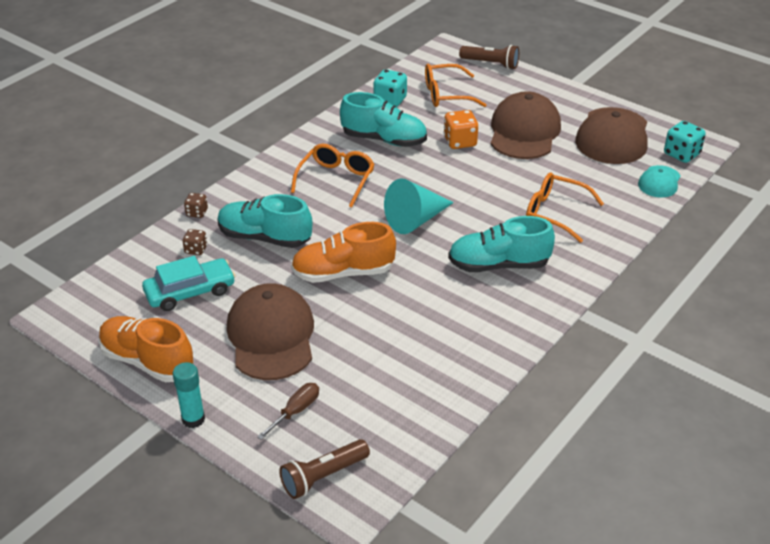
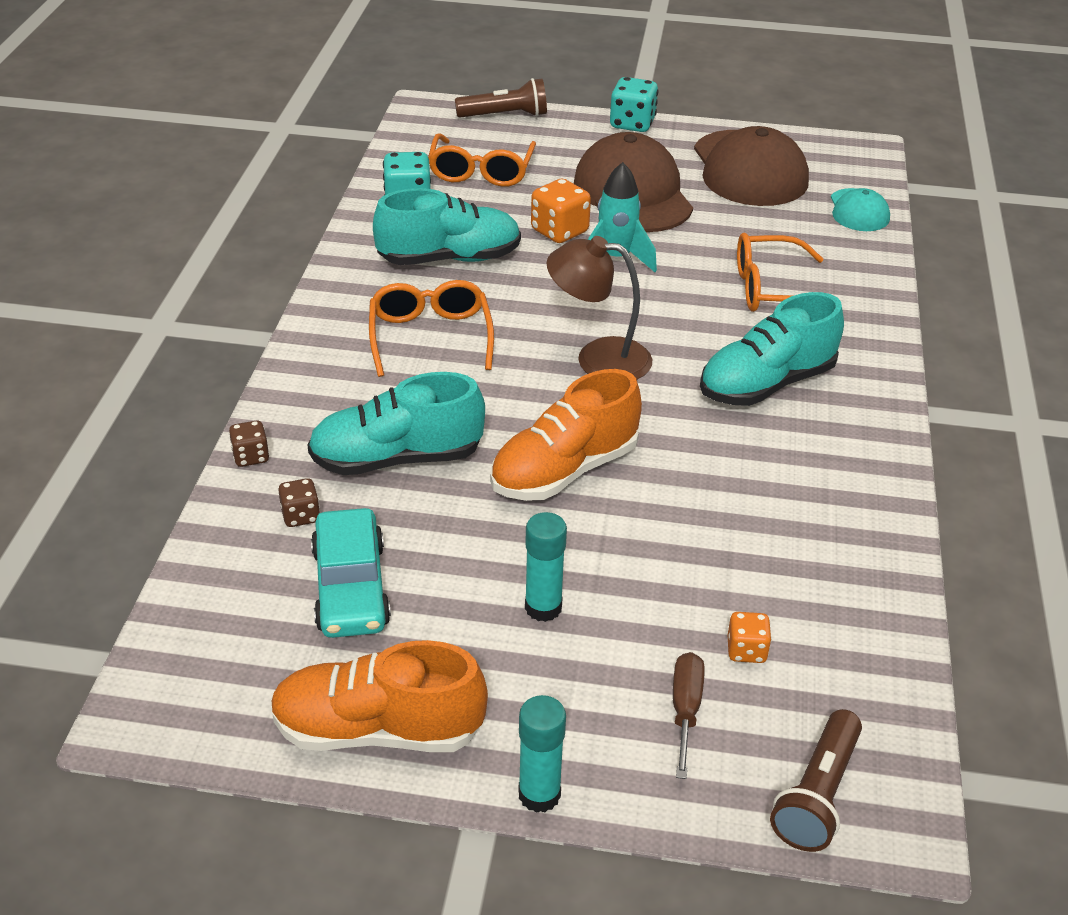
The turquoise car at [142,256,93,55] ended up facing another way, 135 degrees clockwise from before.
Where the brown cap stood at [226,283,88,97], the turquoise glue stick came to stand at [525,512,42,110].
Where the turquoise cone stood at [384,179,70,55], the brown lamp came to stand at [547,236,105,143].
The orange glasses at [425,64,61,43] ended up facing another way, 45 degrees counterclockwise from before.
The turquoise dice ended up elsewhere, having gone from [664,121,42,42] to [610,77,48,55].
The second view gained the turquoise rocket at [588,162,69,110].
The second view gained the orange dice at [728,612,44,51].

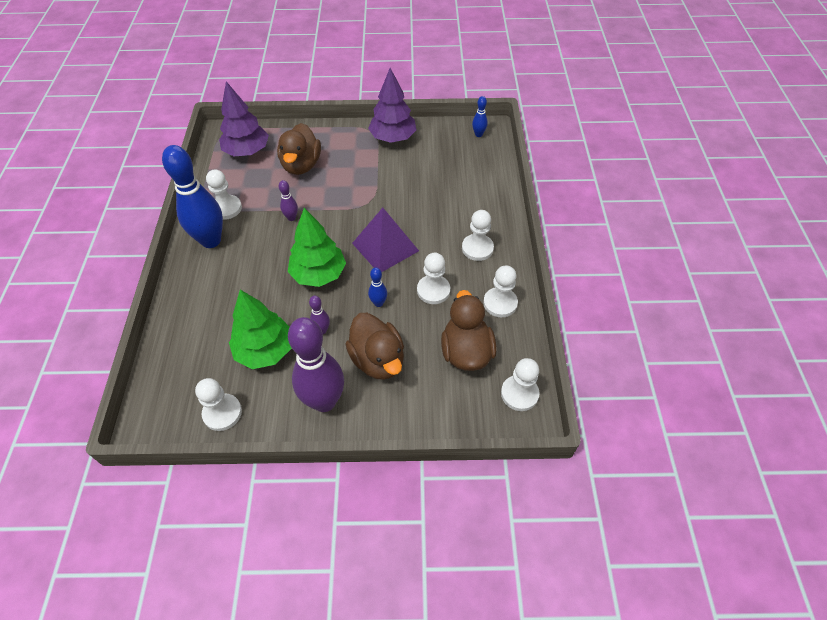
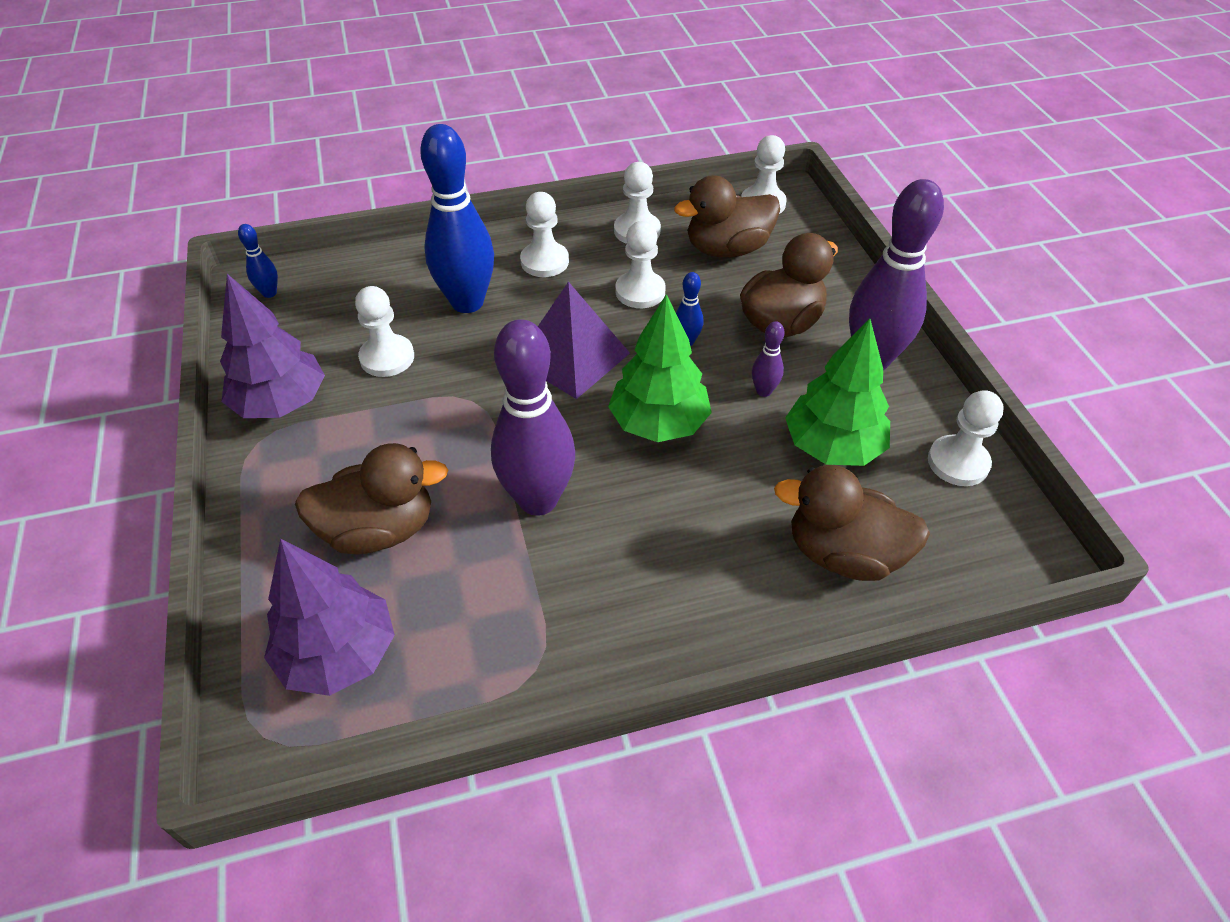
The blue bowling pin ended up elsewhere, having gone from [162,145,61,103] to [420,124,74,189].
The white pawn ended up elsewhere, having gone from [206,169,36,51] to [355,286,59,91].
The size of the purple bowling pin at [279,180,19,41] changed by a factor of 2.32.
The second view gained the brown duck at [774,465,156,116].

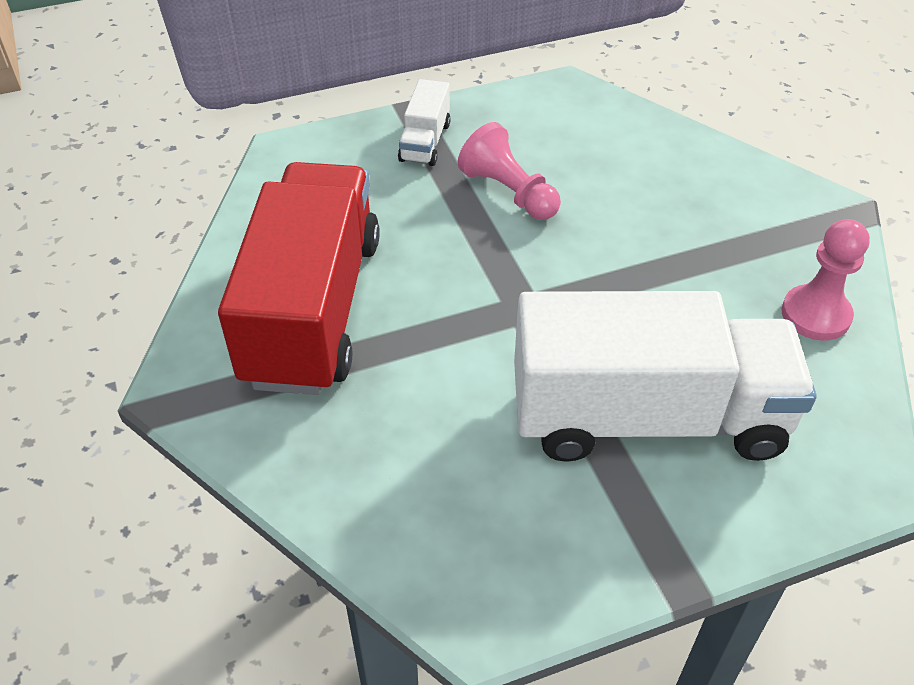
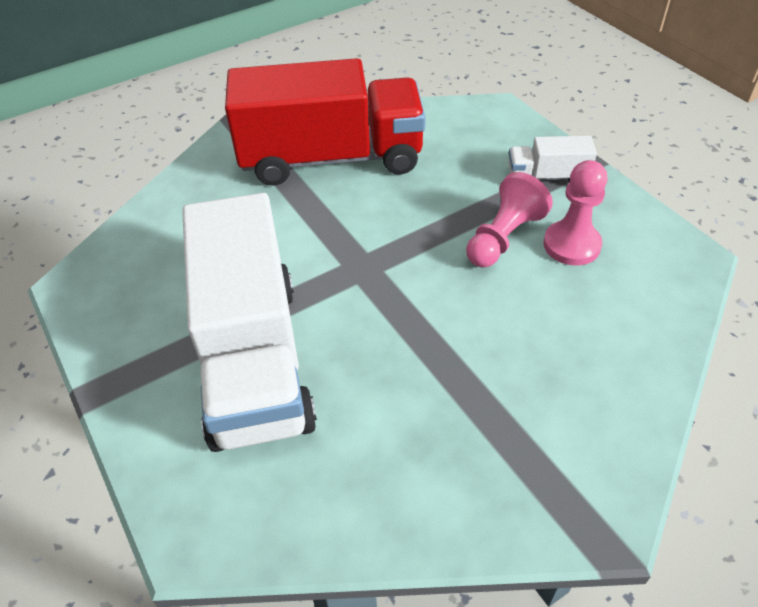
The pink pawn ended up elsewhere, having gone from [782,219,88,122] to [543,160,65,106].

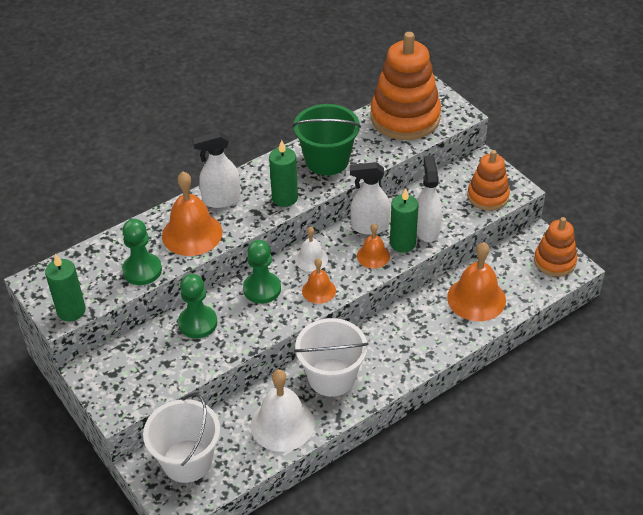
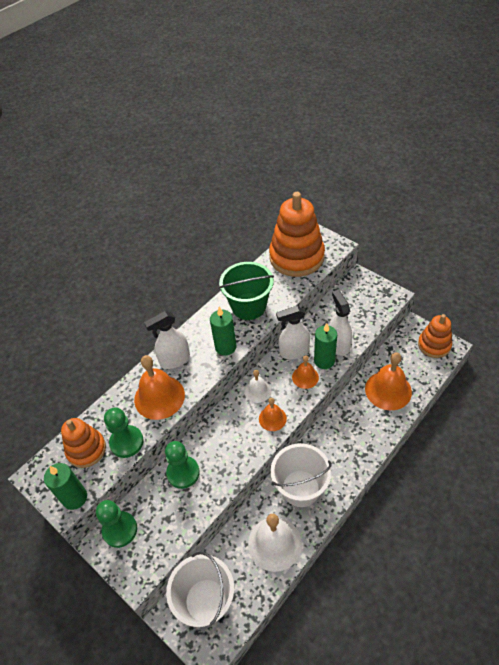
The green pawn ended up elsewhere, having gone from [243,240,38,64] to [96,500,41,48].
The orange stacking toy ended up elsewhere, having gone from [467,150,43,61] to [61,418,45,50].

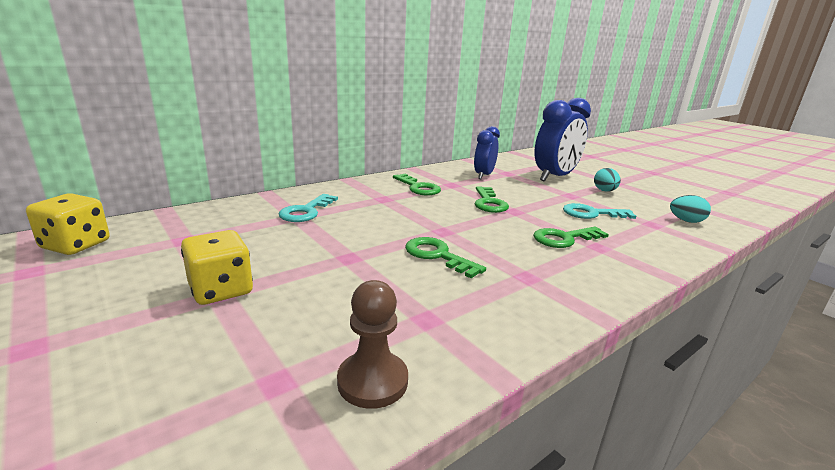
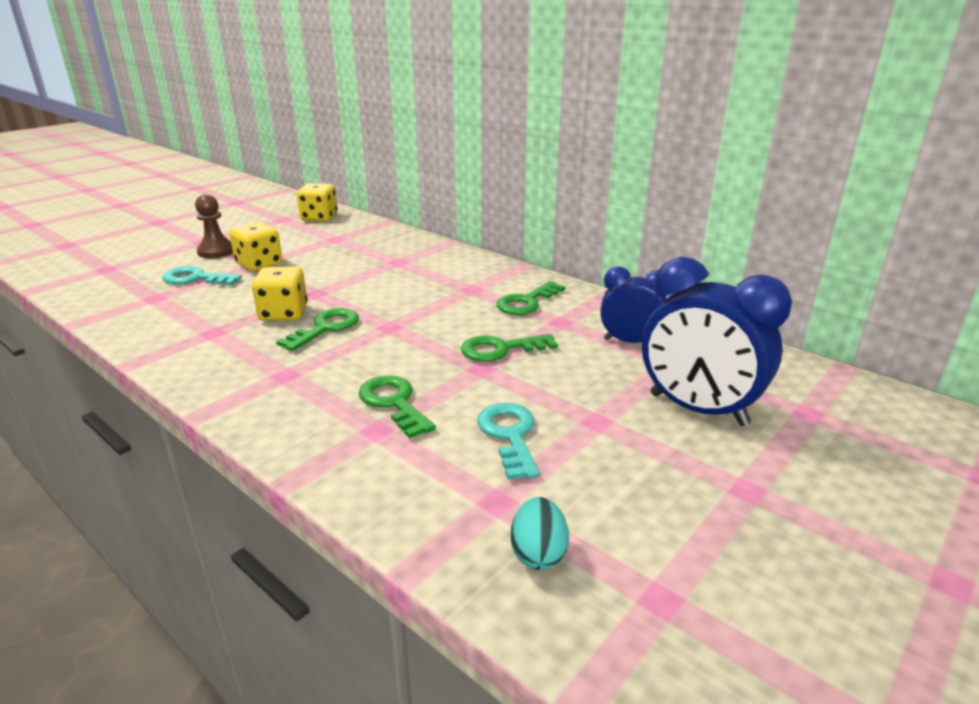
The turquoise key ended up elsewhere, having gone from [279,194,59,28] to [162,266,80,19].
The brown pawn ended up elsewhere, having gone from [337,280,71,129] to [195,194,38,64].
The second view lost the turquoise egg at [594,168,27,24].
The second view gained the yellow dice at [252,267,56,54].

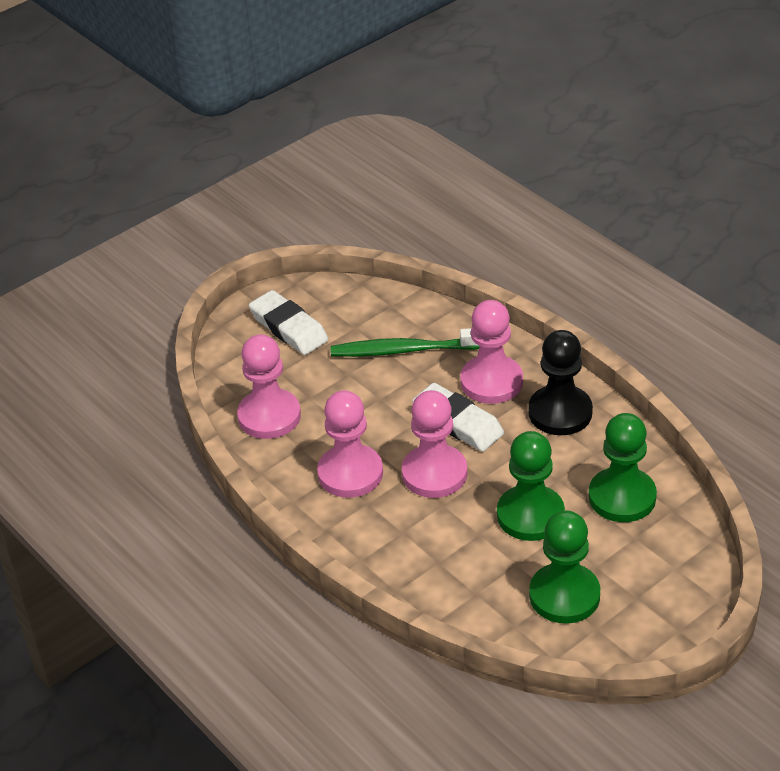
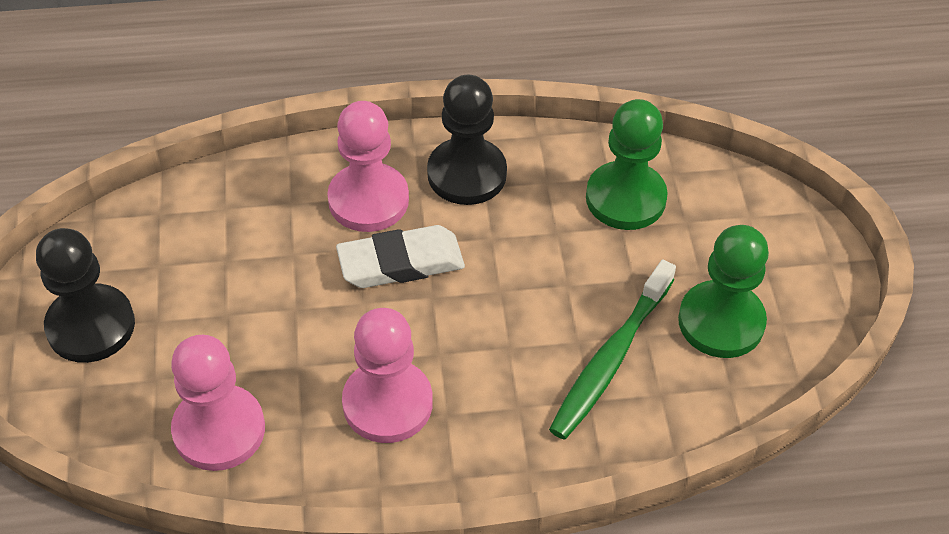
Where the white eraser stood at [249,290,80,65], the black pawn came to stand at [36,228,99,135].
The green toothbrush ended up elsewhere, having gone from [331,328,148,29] to [549,259,127,181].
The second view lost the pink pawn at [402,390,65,108].
The second view lost the green pawn at [497,431,68,110].

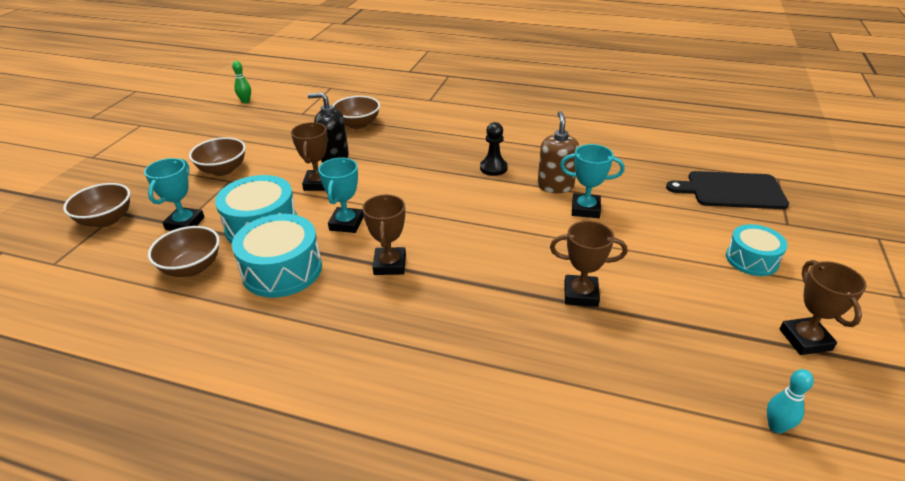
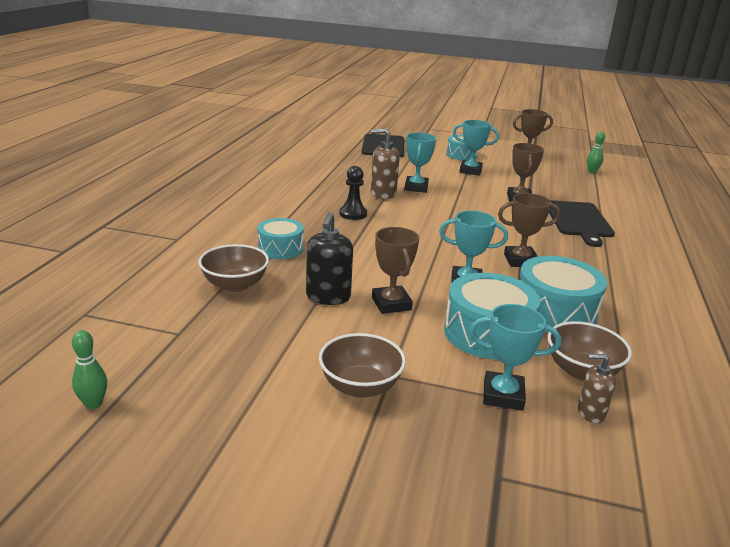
The second view lost the brown bowl at [63,183,67,44].
The brown trophy at [291,122,36,69] ended up facing another way, 75 degrees clockwise from before.
What was the turquoise bowling pin at [767,369,47,65] turned into the green bowling pin at [587,132,18,41].
The second view gained the turquoise drum at [257,218,46,41].
The second view gained the turquoise trophy at [453,120,46,56].
The second view gained the black cutting board at [549,200,66,47].
The second view gained the brown soap dispenser at [578,354,38,69].

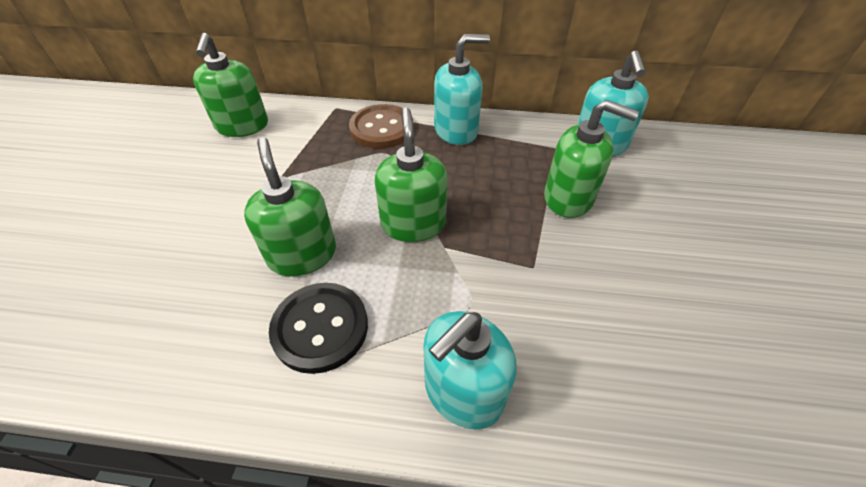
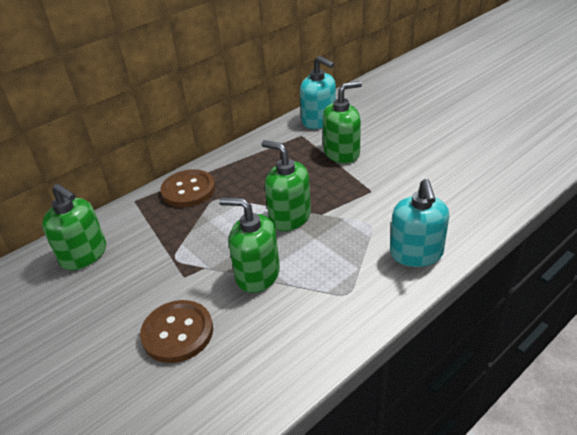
The second view lost the black button at [269,283,99,91].
The second view lost the turquoise soap dispenser at [434,34,56,111].
The second view gained the brown button at [140,300,73,63].

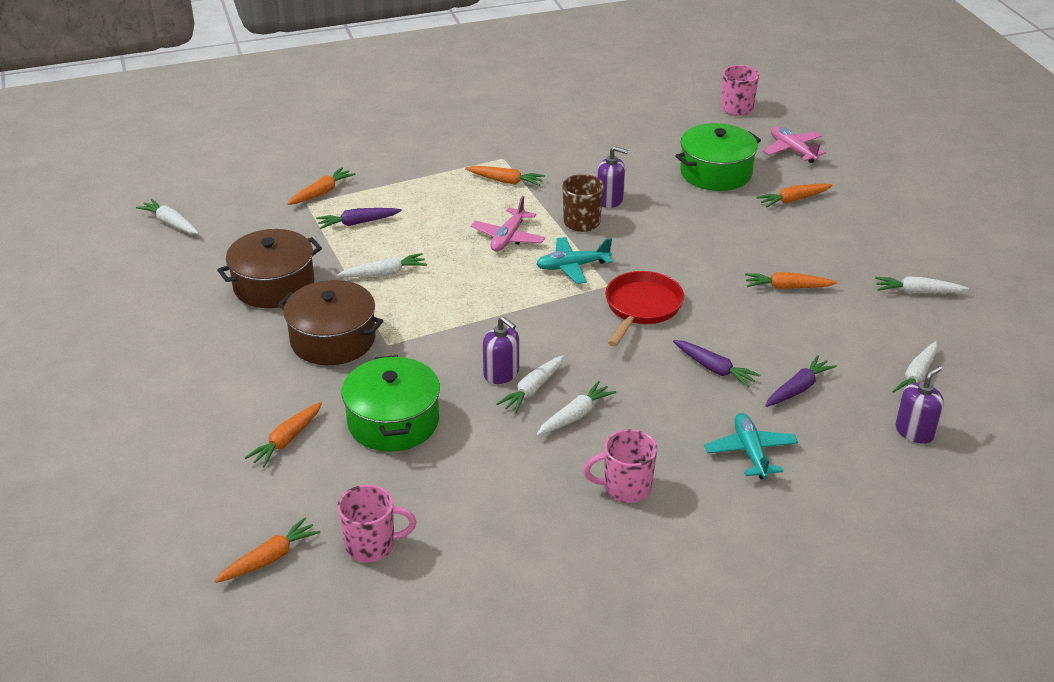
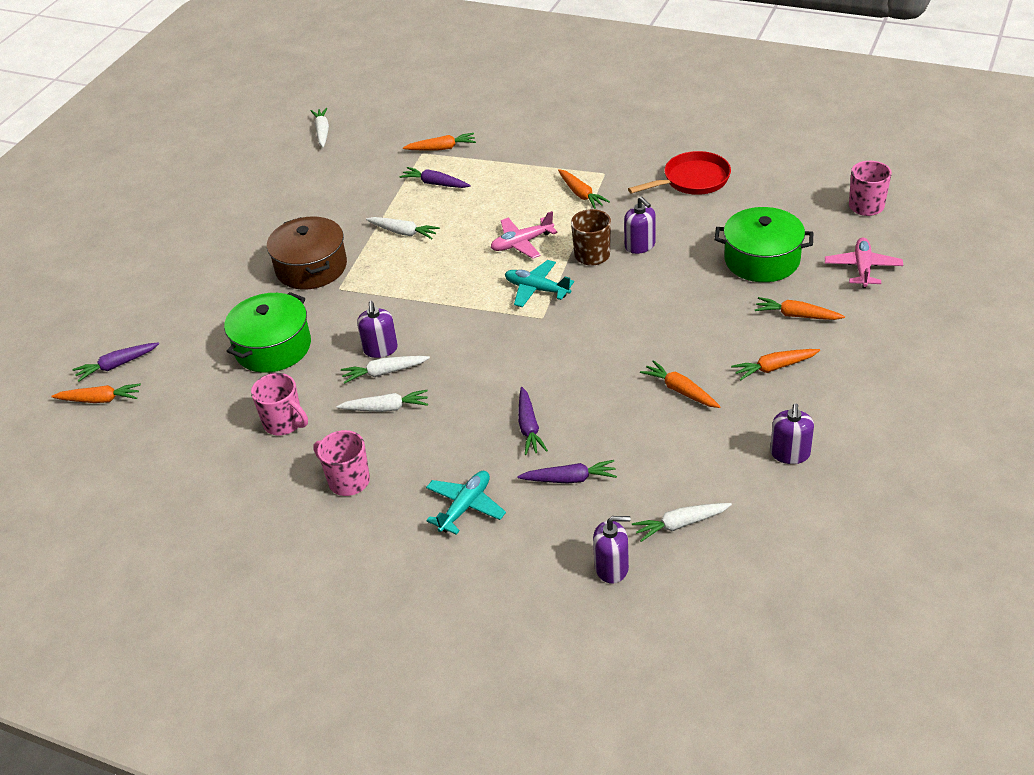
The second view lost the brown pot at [217,229,105,79].
The orange carrot ended up elsewhere, having gone from [245,402,77,65] to [731,349,89,32].
The pink mug ended up elsewhere, having gone from [337,485,79,77] to [251,373,57,62].
The red pan ended up elsewhere, having gone from [605,271,79,76] to [628,151,103,44].
Where the white carrot stood at [875,276,94,17], the purple soap dispenser came to stand at [770,403,44,61].
The second view gained the purple carrot at [73,342,86,40].

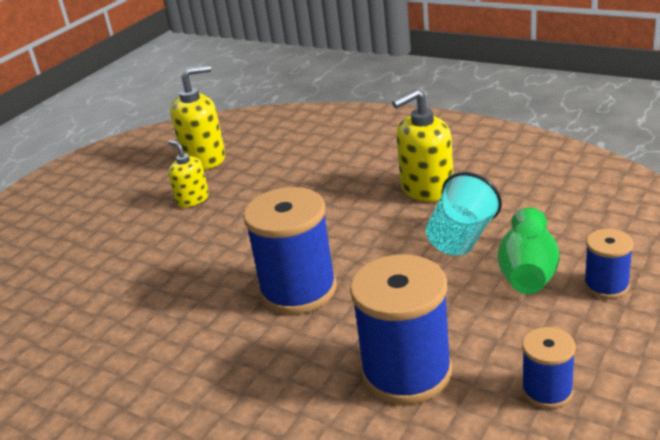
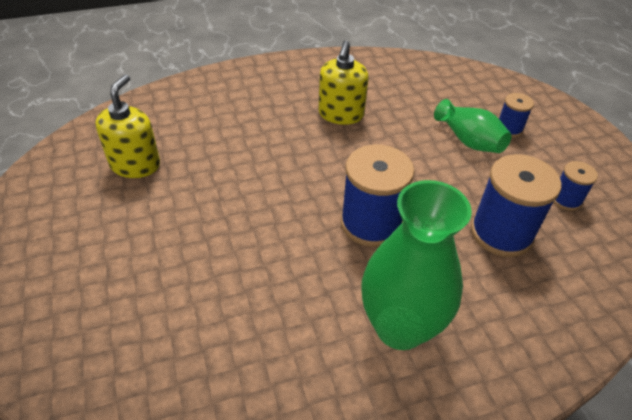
The second view lost the yellow soap dispenser at [168,140,41,67].
The second view lost the turquoise cup at [426,172,76,84].
The second view gained the green vase at [361,180,111,170].

